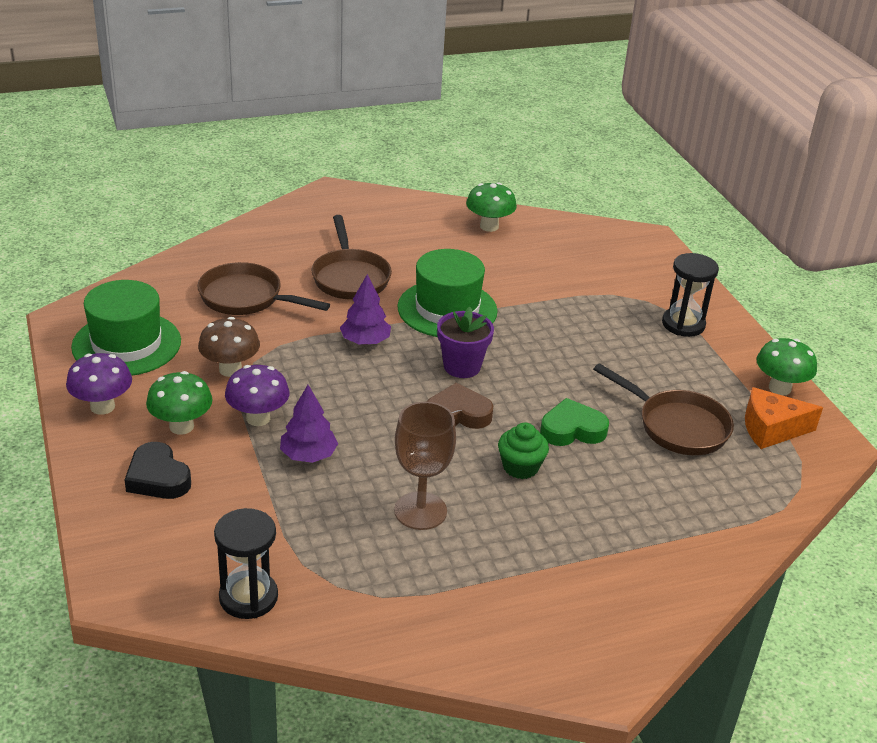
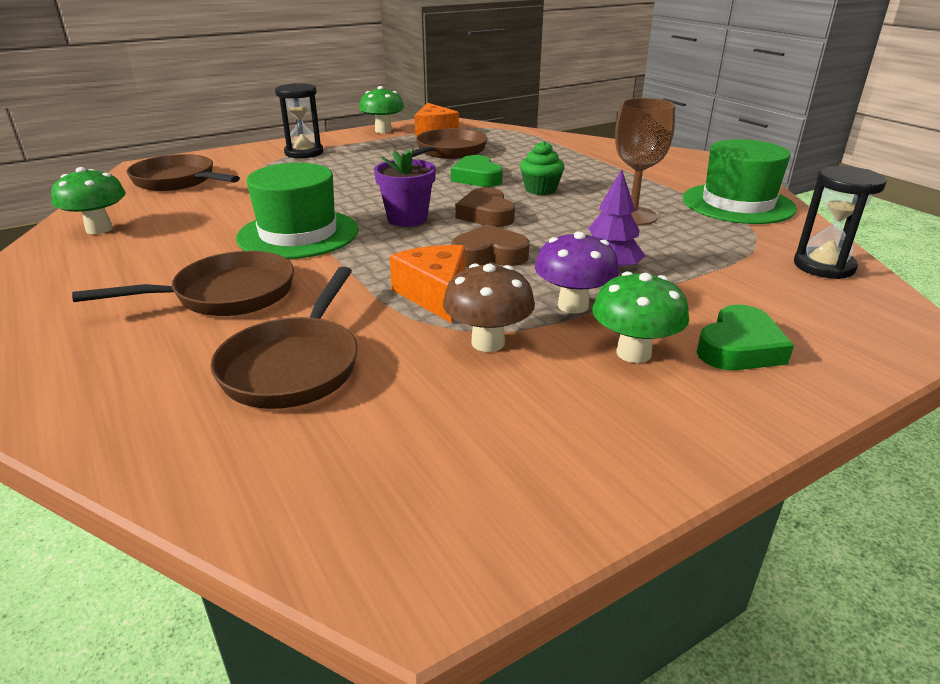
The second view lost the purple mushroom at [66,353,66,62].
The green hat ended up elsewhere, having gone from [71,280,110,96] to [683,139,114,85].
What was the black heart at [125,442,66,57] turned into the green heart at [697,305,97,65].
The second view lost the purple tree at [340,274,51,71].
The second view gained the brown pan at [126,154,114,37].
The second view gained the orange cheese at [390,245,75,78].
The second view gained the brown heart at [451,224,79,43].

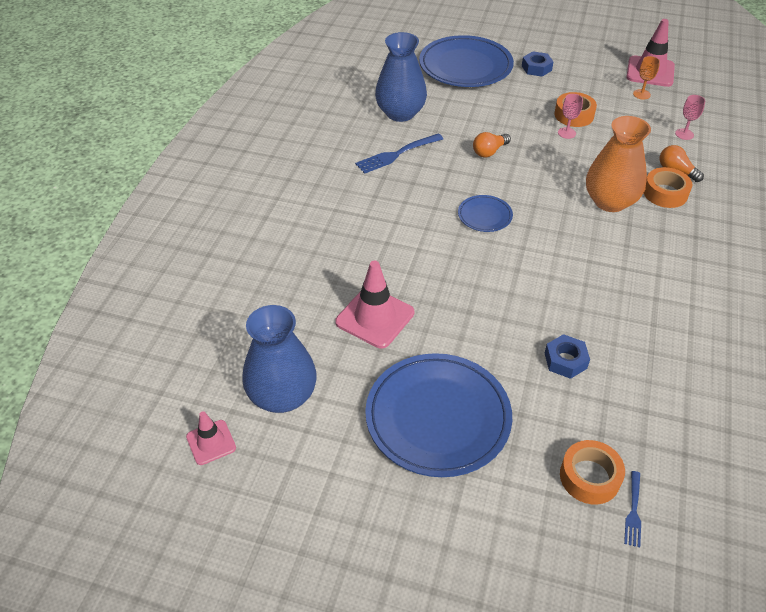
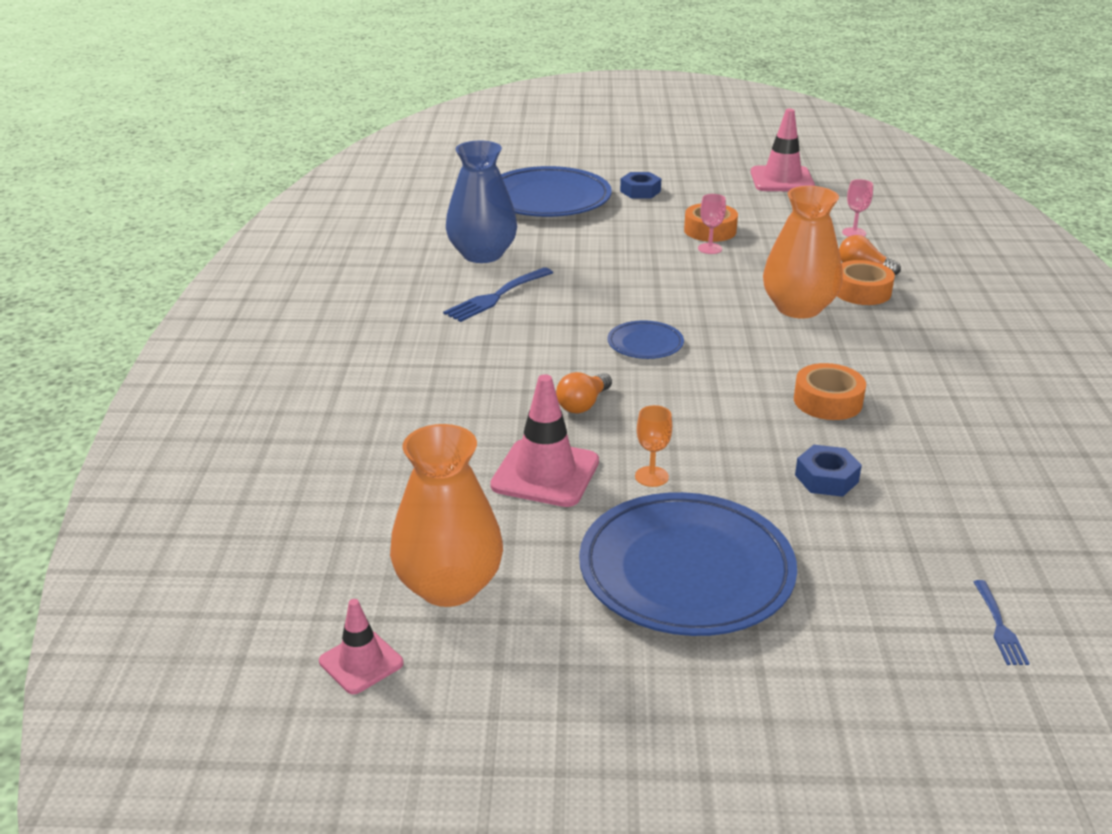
What was the blue vase at [243,305,74,108] turned into the orange vase at [390,424,113,183].
The orange light bulb ended up elsewhere, having gone from [473,132,38,26] to [556,372,56,41].
The orange tape ended up elsewhere, having gone from [560,440,65,65] to [794,363,72,57].
The orange goblet ended up elsewhere, having gone from [633,56,27,44] to [635,405,37,82].

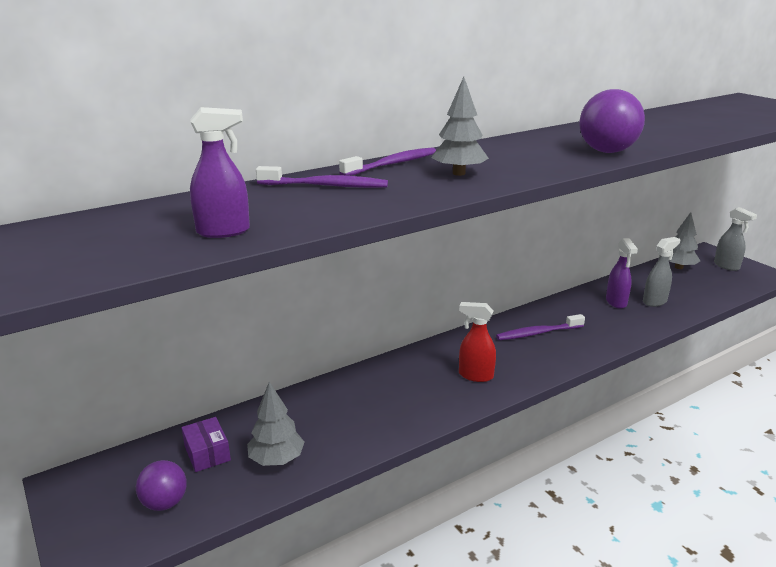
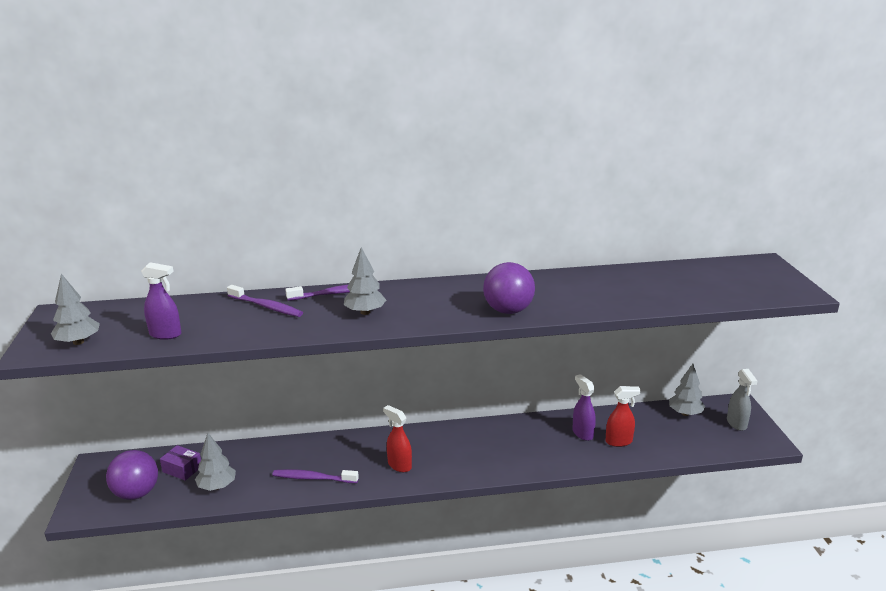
The size of the purple ball at [136,460,51,51] changed by a factor of 1.54.
The purple box at [181,417,50,55] ended up facing another way, 60 degrees counterclockwise from before.
The purple toothbrush ended up elsewhere, having gone from [496,314,89,26] to [272,469,87,14].
The purple spray bottle at [606,238,32,71] ended up facing another way, 135 degrees clockwise from before.
What was the grey spray bottle at [643,237,37,70] turned into the red spray bottle at [605,386,36,61].
The second view gained the grey tree at [51,274,49,71].

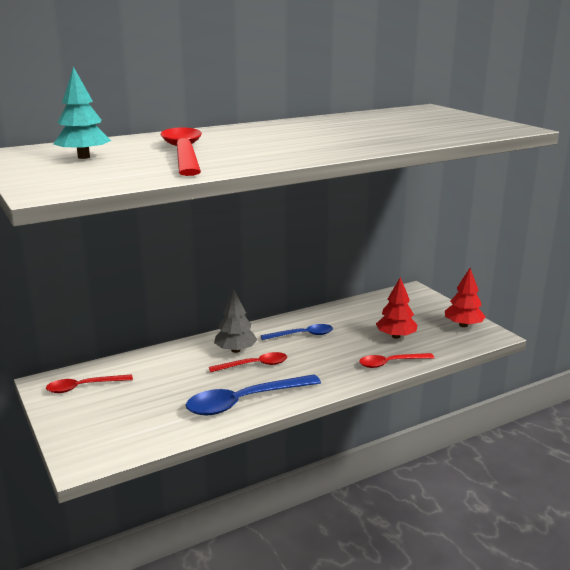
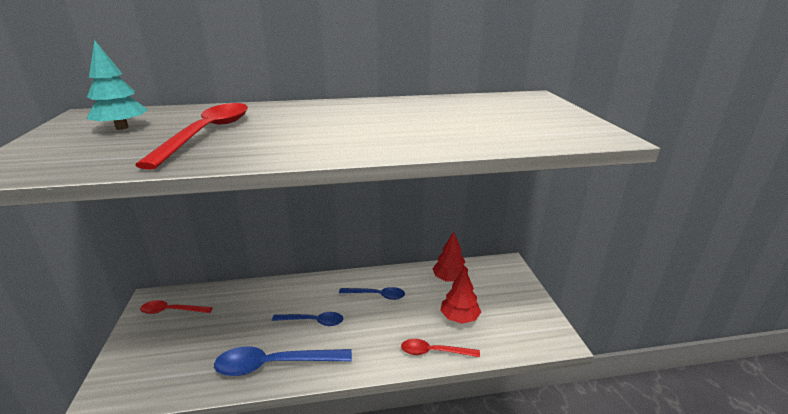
What was the red spoon at [209,352,78,20] turned into the blue spoon at [272,312,71,14].
The second view lost the grey tree at [214,290,43,63].
The red tree ended up elsewhere, having gone from [445,268,41,59] to [432,232,36,49].

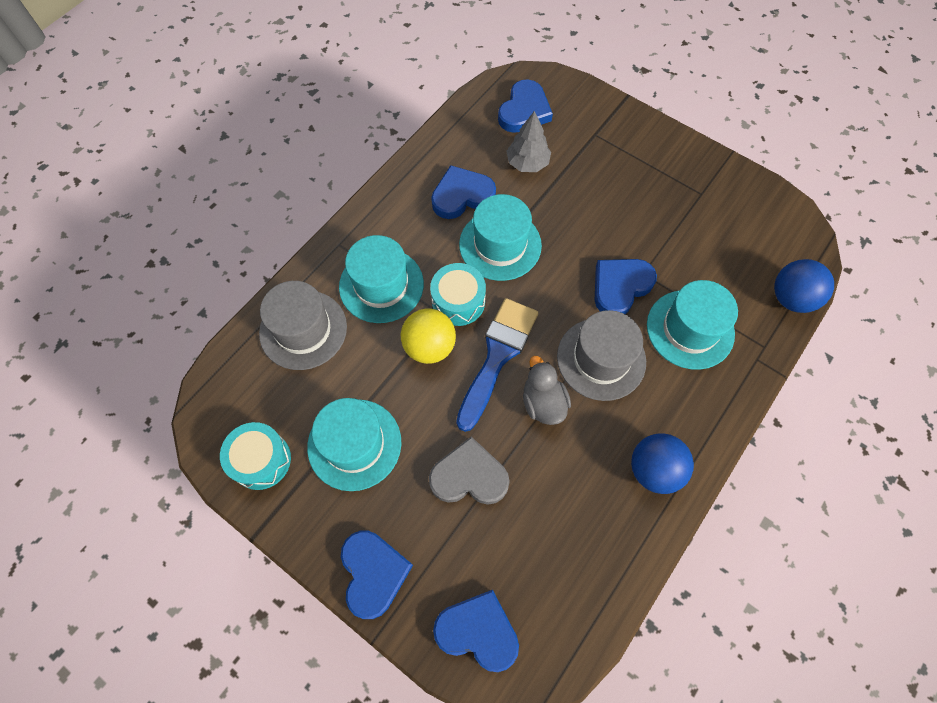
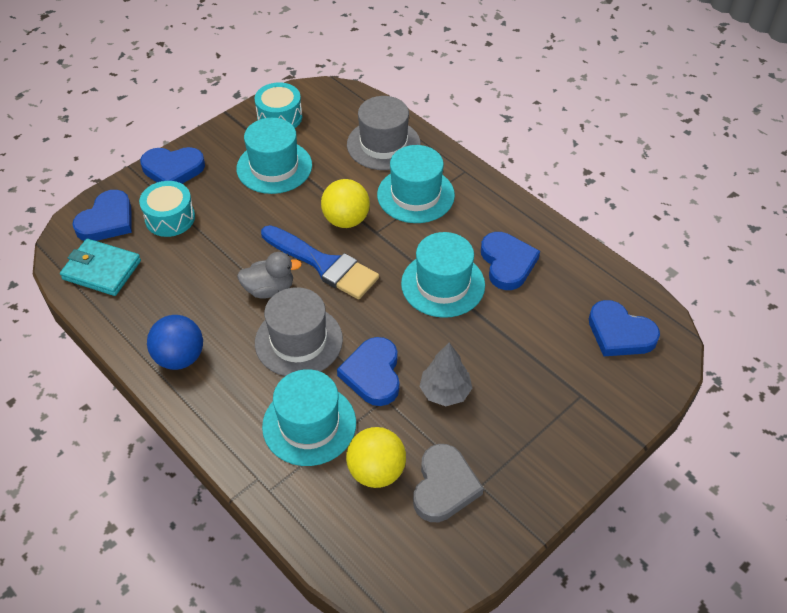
The grey heart ended up elsewhere, having gone from [429,437,81,68] to [413,444,71,78].
The turquoise drum ended up elsewhere, having gone from [430,263,56,63] to [139,181,56,56].
The grey tree ended up elsewhere, having gone from [506,111,45,61] to [419,343,53,63].
The blue heart at [595,259,62,55] ended up facing another way, 150 degrees counterclockwise from before.
The second view lost the blue ball at [774,259,60,54].
The second view gained the turquoise wallet at [60,239,81,57].
The second view gained the yellow ball at [346,427,60,61].

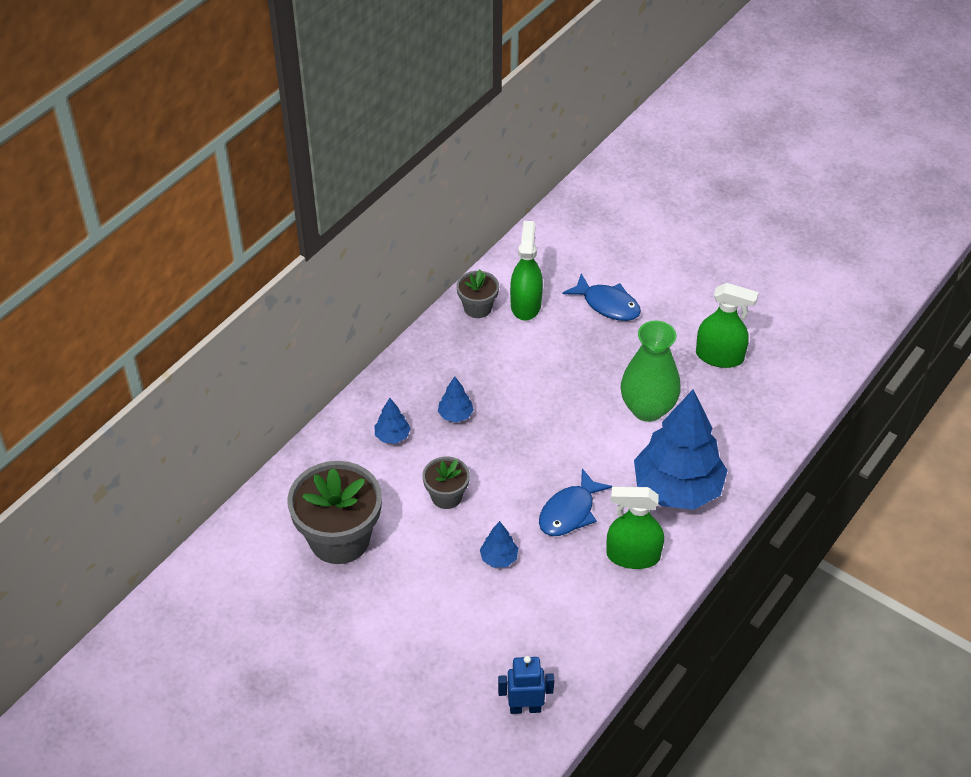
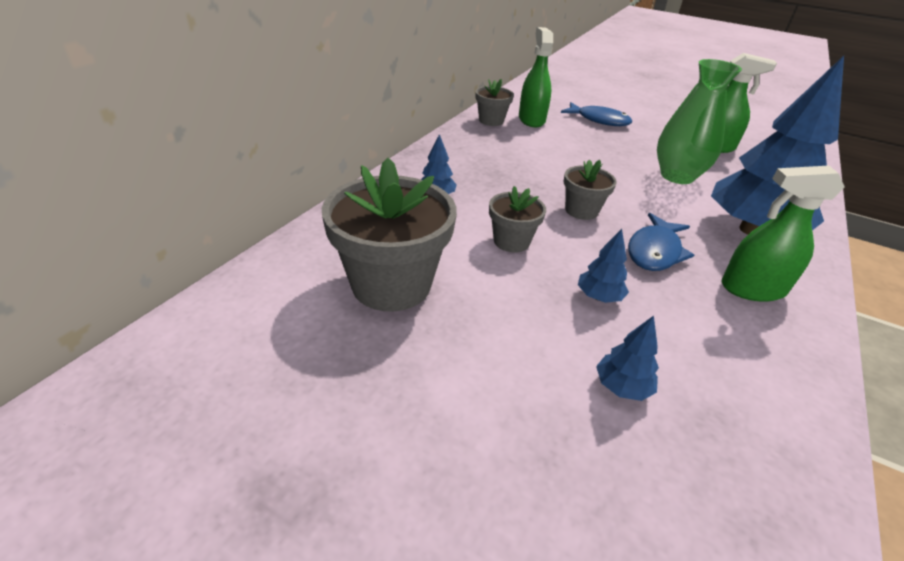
The blue tree ended up elsewhere, having gone from [438,377,36,46] to [596,316,63,85].
The second view lost the blue robot at [498,656,56,58].
The second view gained the grey flower pot at [564,160,53,60].

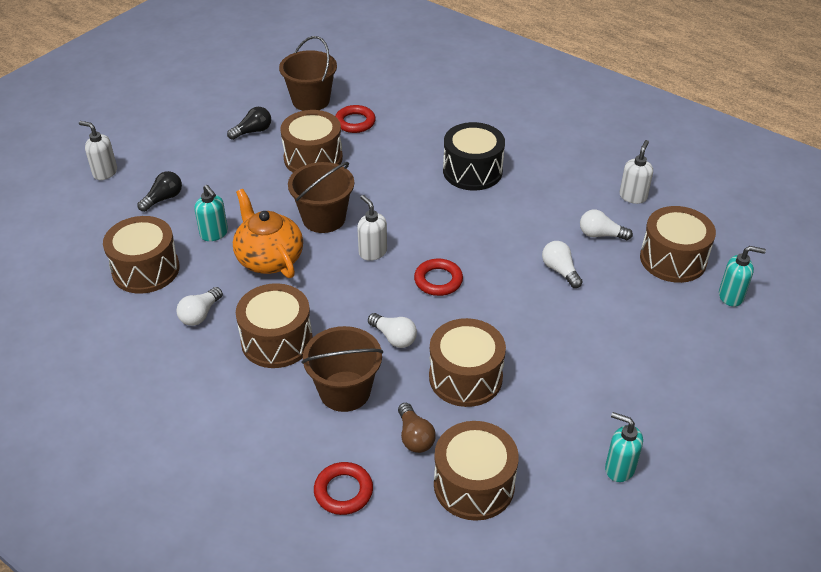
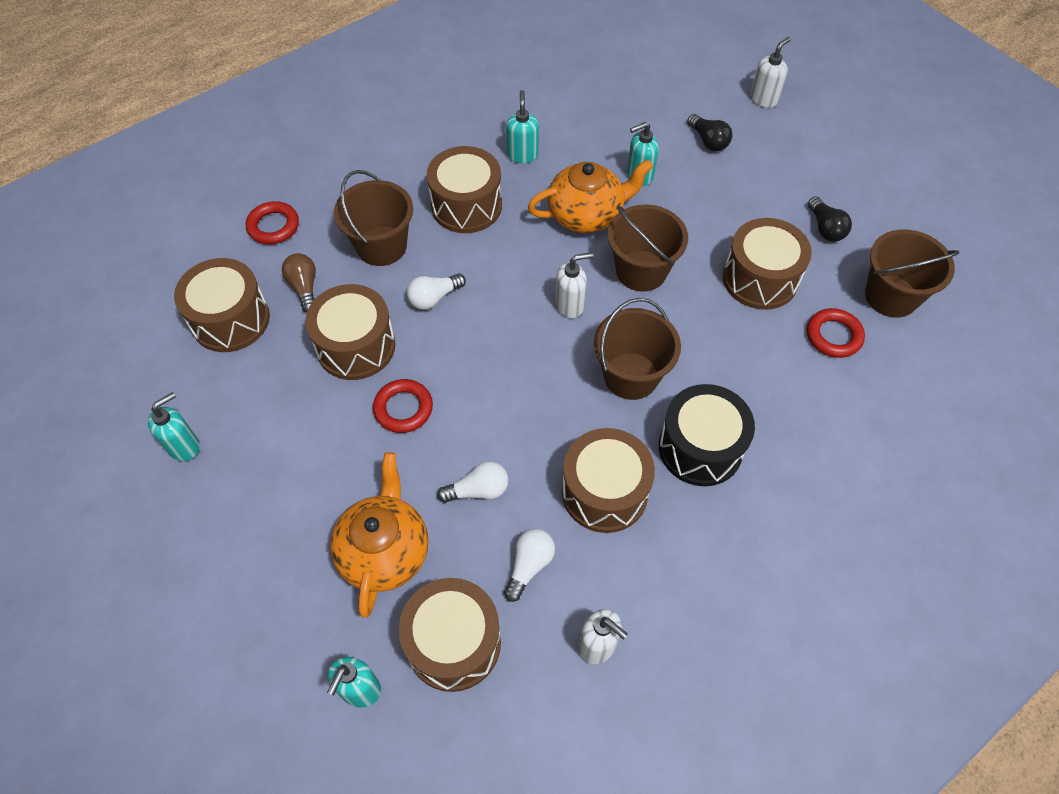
The brown drum ended up elsewhere, having gone from [103,216,77,78] to [562,428,93,105].
Where the white light bulb stood at [176,287,47,39], the turquoise soap dispenser came to stand at [506,90,33,73].
The brown light bulb at [398,403,38,50] ended up facing another way, 75 degrees clockwise from before.
The red ring ended up elsewhere, having gone from [414,259,49,37] to [373,379,60,54].
The second view gained the orange teapot at [330,452,98,166].
The second view gained the brown bucket at [594,298,87,102].

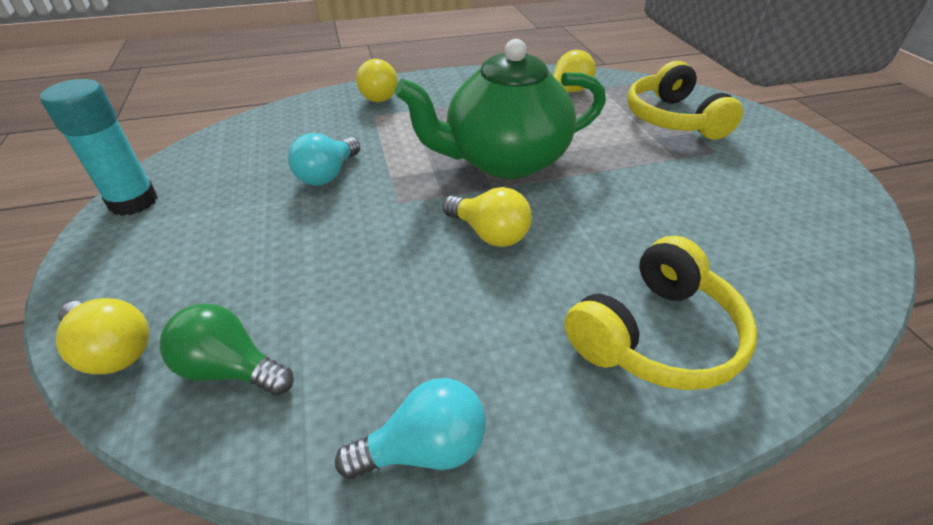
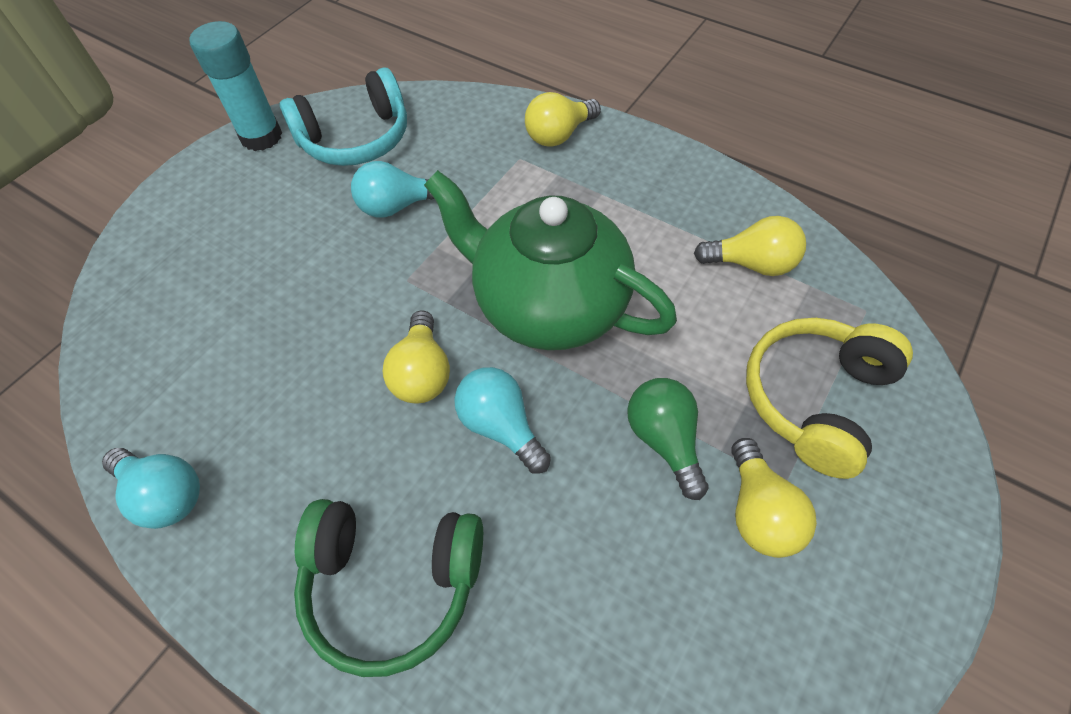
The yellow light bulb ended up elsewhere, having gone from [56,298,93,76] to [731,438,86,120].
The green light bulb ended up elsewhere, having gone from [160,303,134,93] to [627,378,82,122].
What was the yellow headphones at [564,236,193,154] turned into the green headphones at [294,499,189,178].
The second view gained the turquoise headphones at [280,67,127,99].
The second view gained the turquoise light bulb at [454,367,97,107].

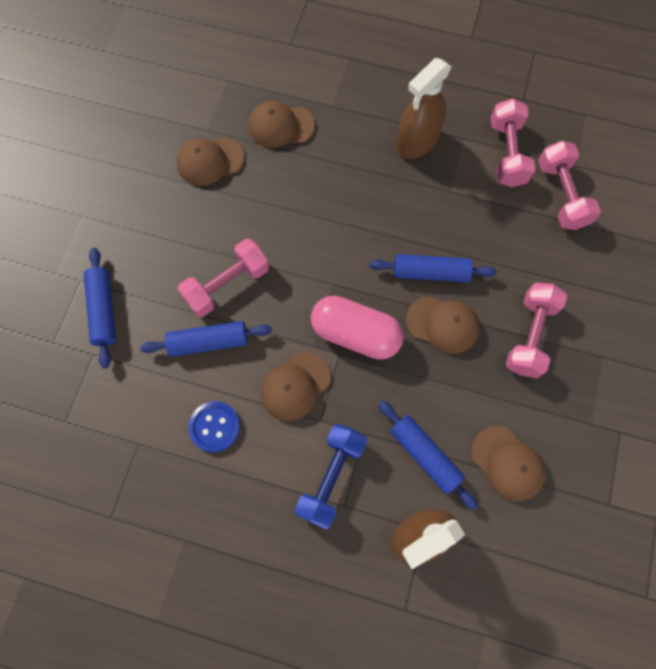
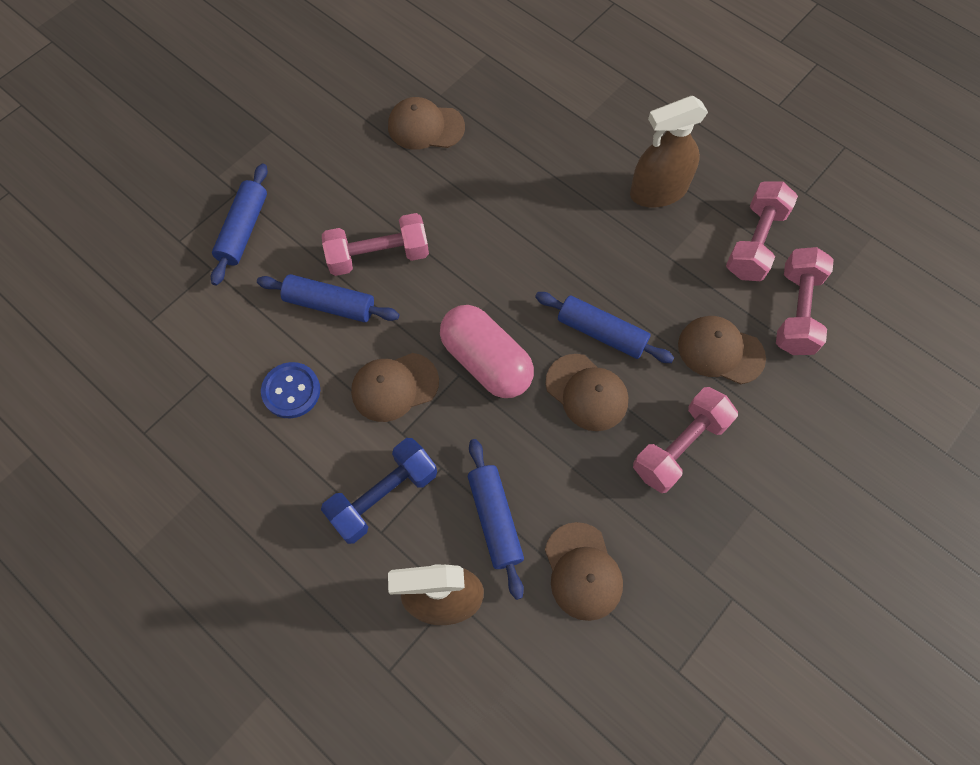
The brown cap ended up elsewhere, having gone from [248,101,67,47] to [678,316,88,68].

